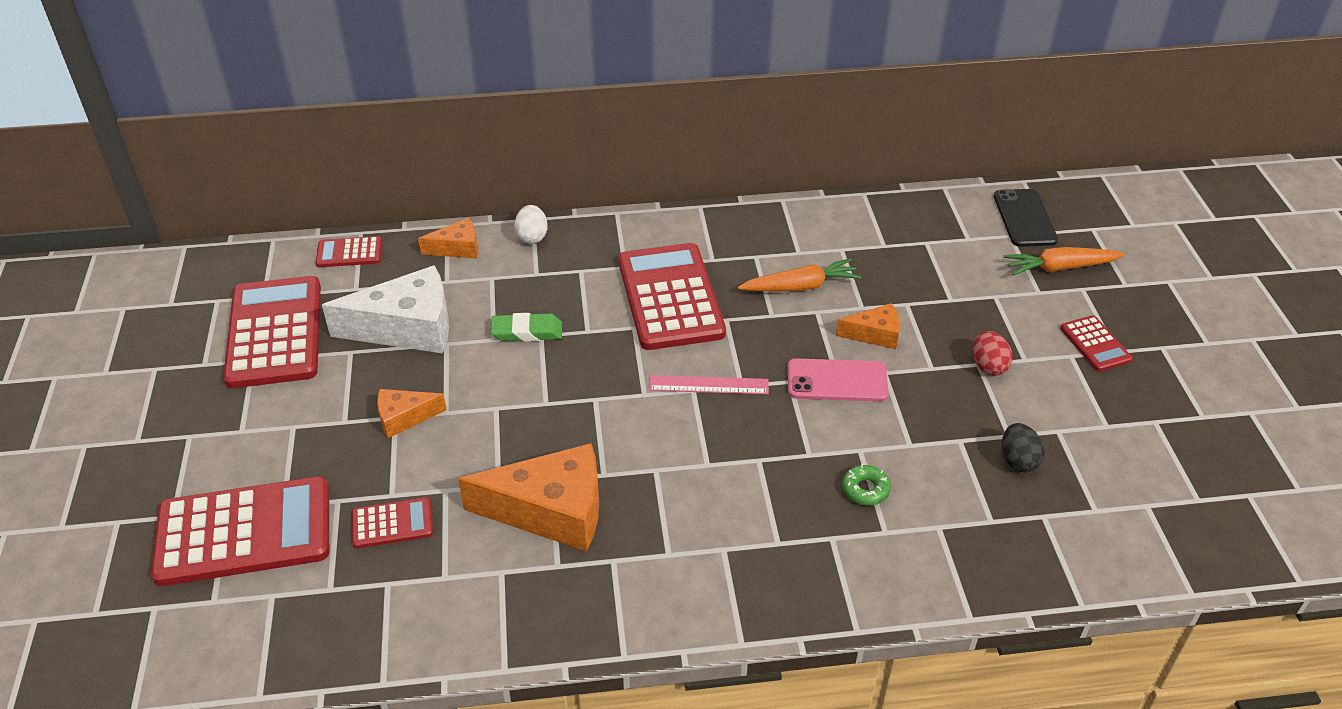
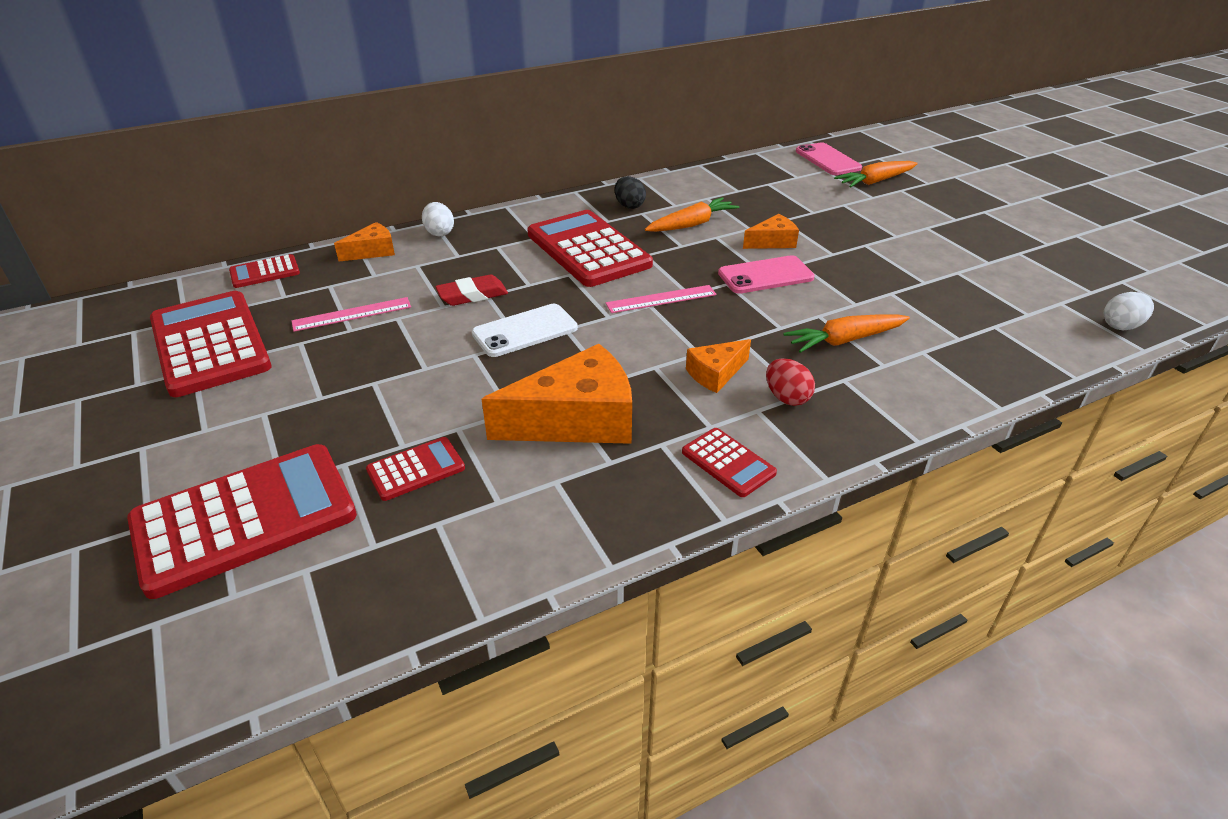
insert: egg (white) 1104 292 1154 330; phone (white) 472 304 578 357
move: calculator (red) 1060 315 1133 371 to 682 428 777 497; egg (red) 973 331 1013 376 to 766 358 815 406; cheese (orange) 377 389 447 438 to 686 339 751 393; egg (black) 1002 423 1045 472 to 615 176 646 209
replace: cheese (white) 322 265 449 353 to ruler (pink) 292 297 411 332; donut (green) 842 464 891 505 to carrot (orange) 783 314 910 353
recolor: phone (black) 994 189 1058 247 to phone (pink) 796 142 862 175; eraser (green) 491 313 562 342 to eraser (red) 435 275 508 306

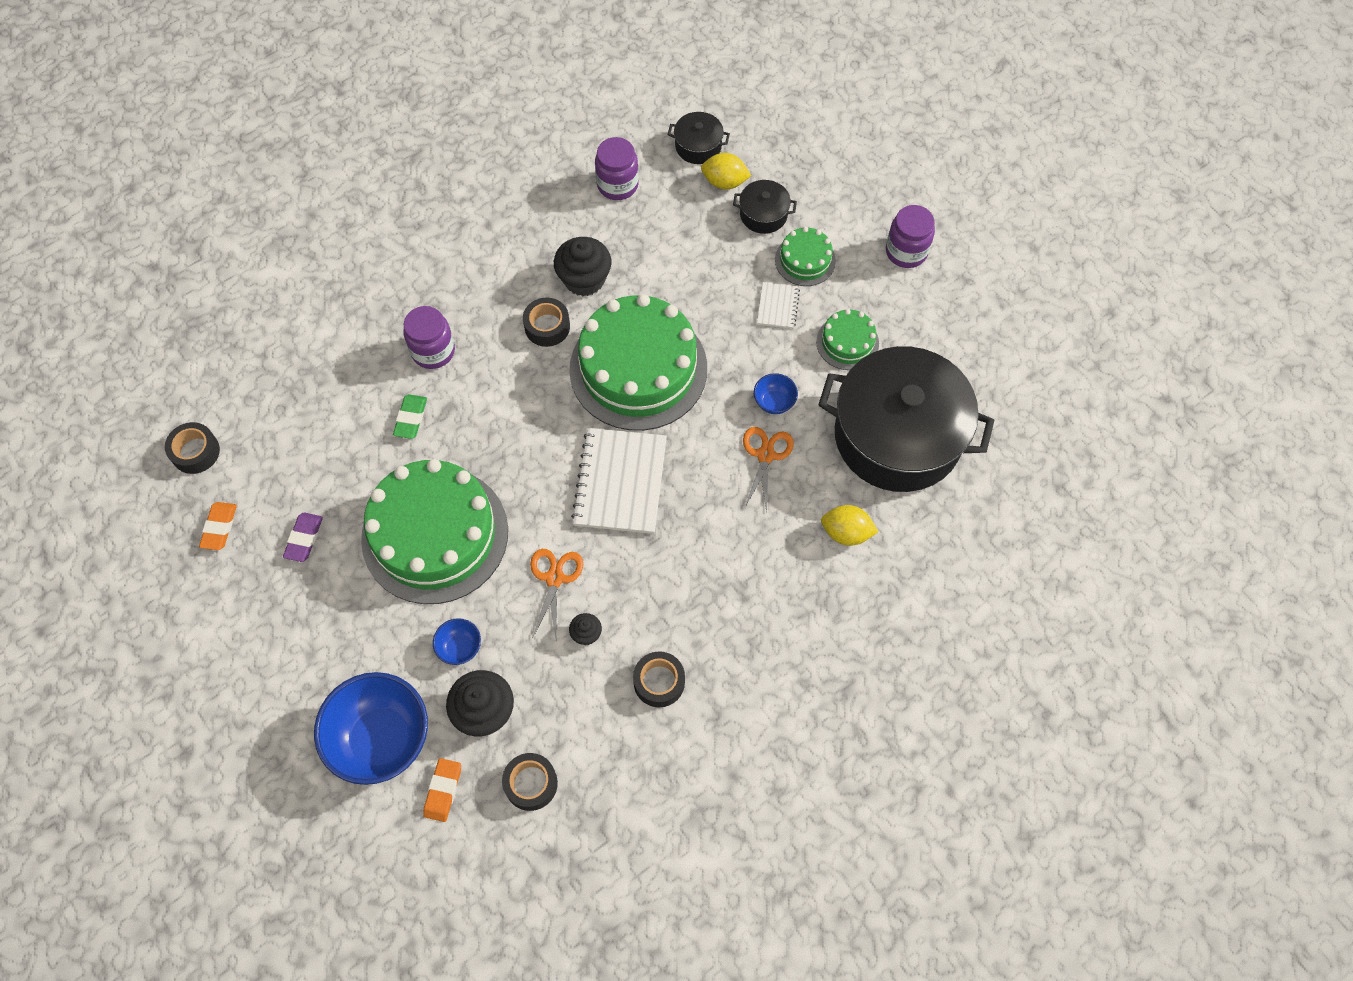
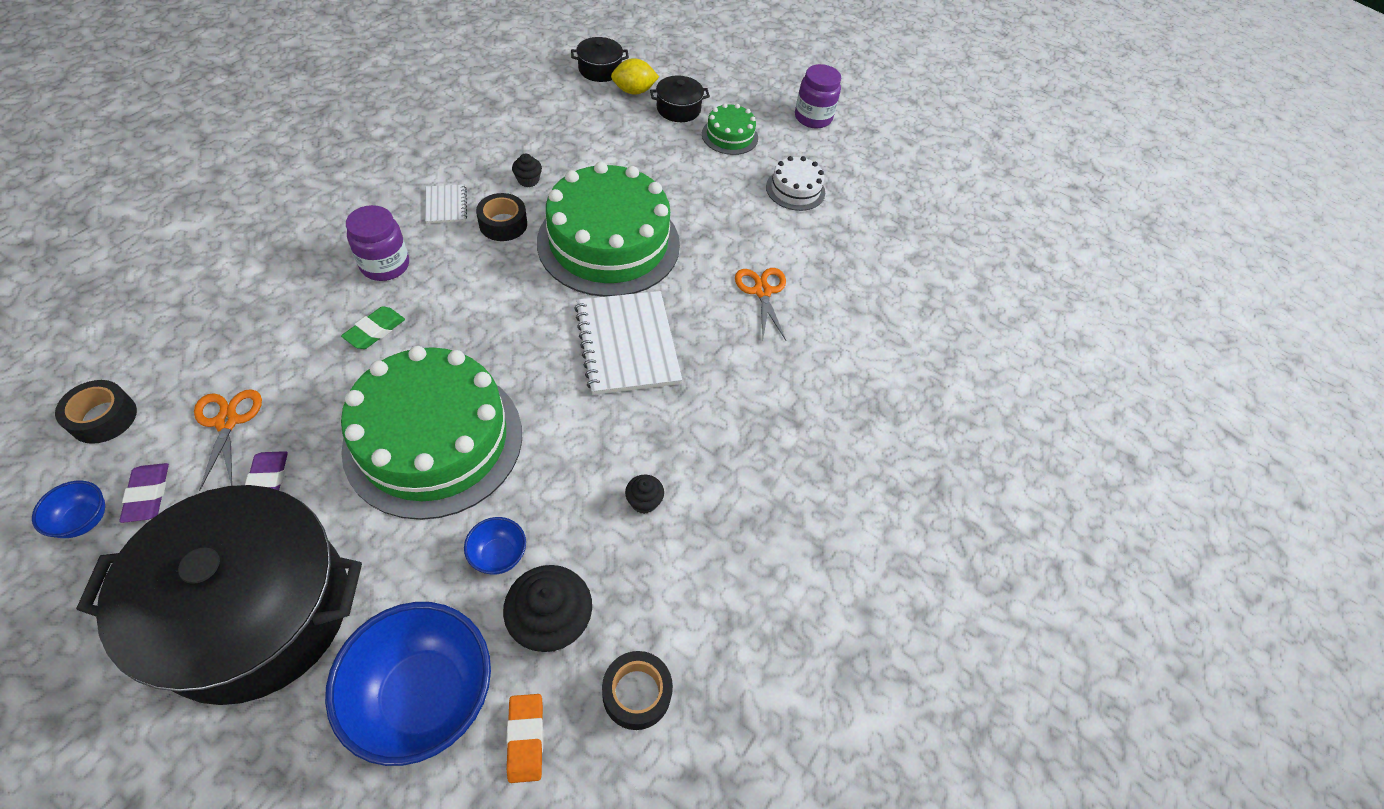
delete: jar (purple) 595 137 639 200; lemon (yellow) 821 505 879 546; tape (black) 633 651 685 707
move: notebook (white) 757 282 800 329 to 425 184 467 224; pot (black) 818 346 995 492 to 76 485 362 705; bowl (blue) 754 373 798 414 to 32 480 105 538; scissors (orange) 530 549 583 639 to 194 389 262 491
recolor: cake (green) 816 309 879 370 to cake (white) 766 156 825 211; eraser (orange) 199 502 237 550 to eraser (purple) 119 463 169 523
rotate: eraser (green) 393 394 427 439 = 341 306 405 349 45 degrees clockwise
resize: cupcake (black) 554 237 612 296 = 512 154 542 187 x0.50

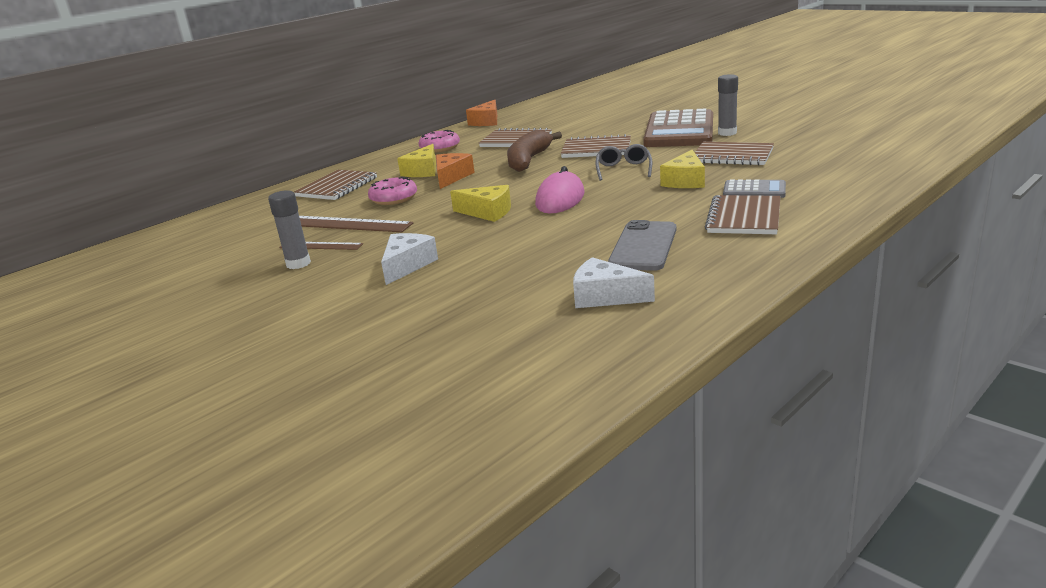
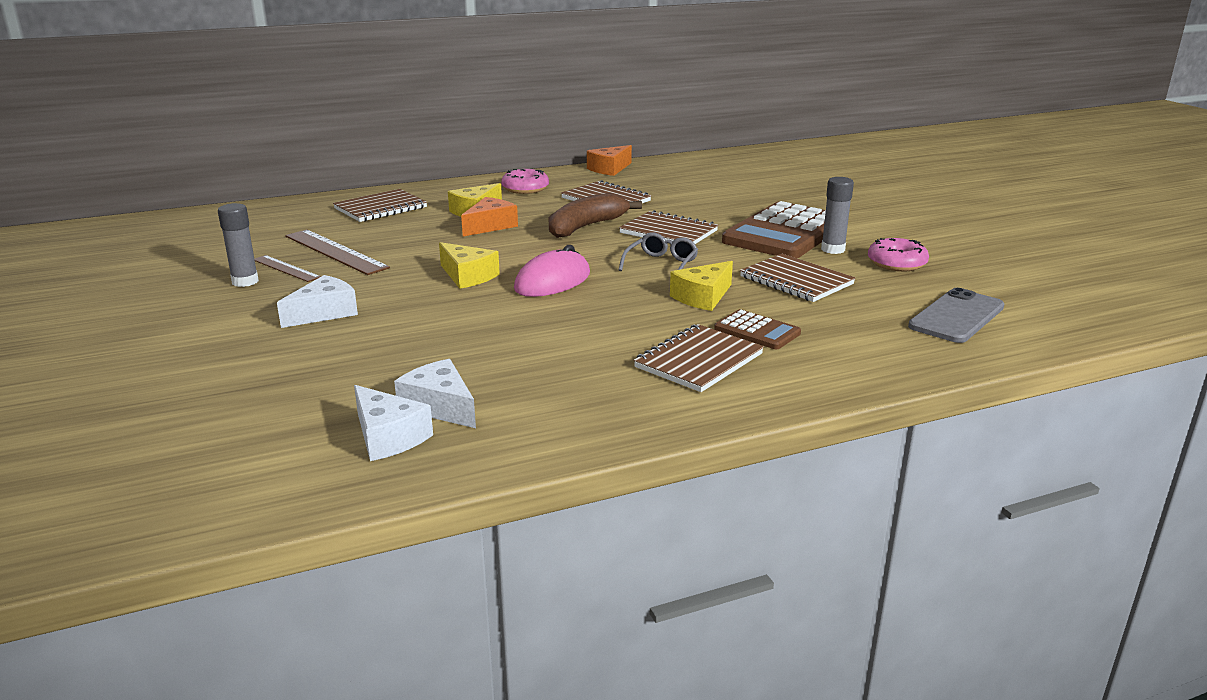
insert: cheese (white) 354 385 433 461
move: donut (pink) 368 177 417 205 to 868 238 929 271; phone (grey) 608 220 677 271 to 908 288 1004 343
recolor: calculator (grey) 723 180 786 198 to calculator (brown) 714 309 801 349

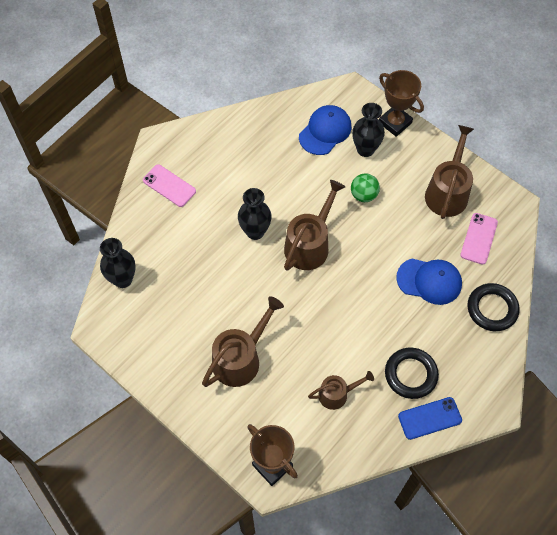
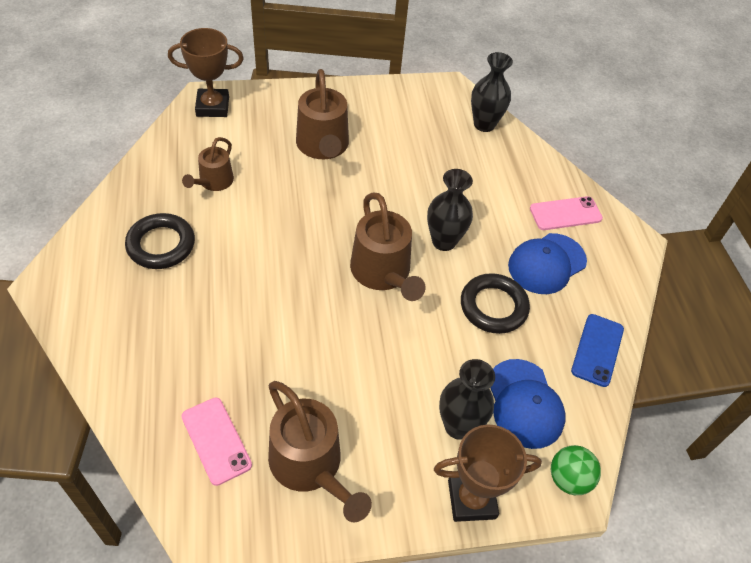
move: ball (green) 351 173 380 202 to 551 445 601 495; cap (blue) 396 259 462 305 to 508 233 587 294; ring (black) 468 283 519 331 to 461 273 530 334; phone (blue) 398 397 462 440 to 571 314 624 387

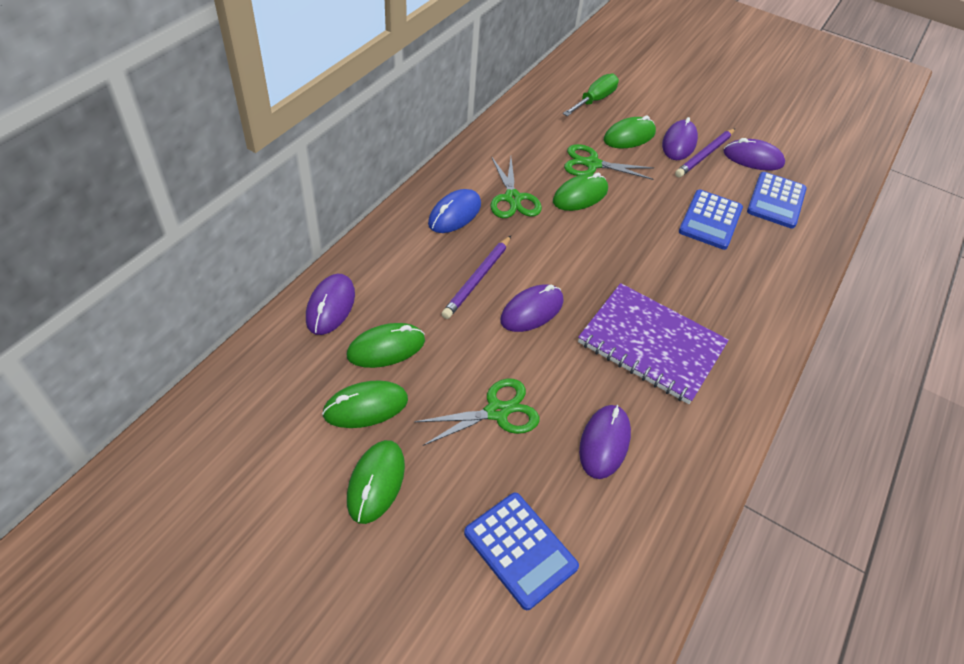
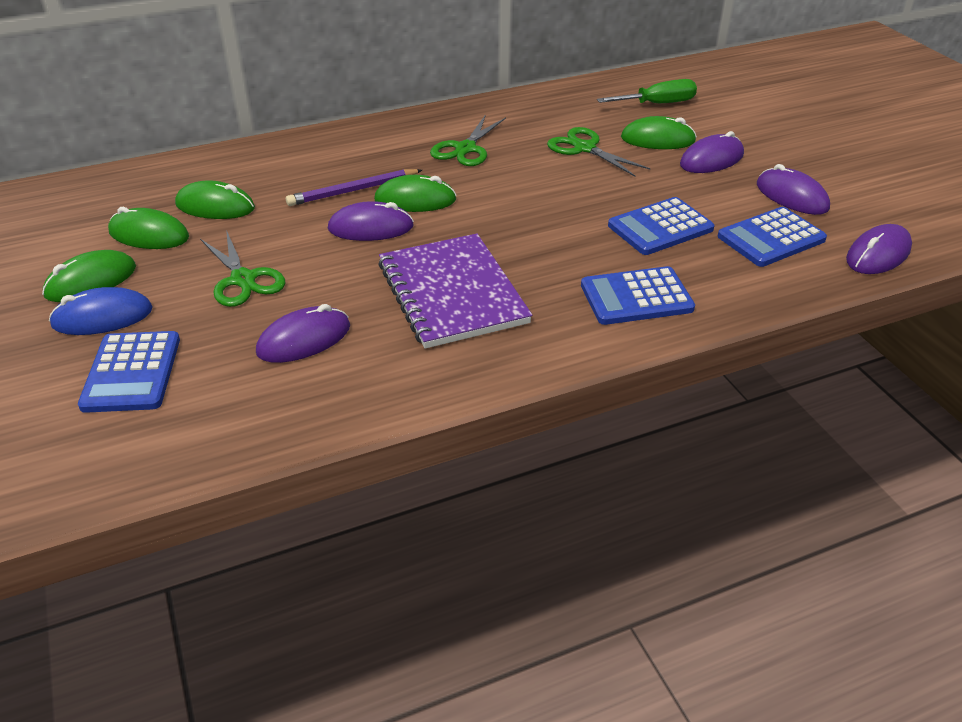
delete: pencil (purple) 675 128 735 177
insert: calculator (blue) 581 266 695 325
move: mouse (green) 553 172 608 211 to 374 175 457 212; mouse (blue) 428 189 481 233 to 49 287 153 335; mouse (purple) 306 274 355 335 to 846 224 912 274
rotate: scissors (green) 414 379 540 446 = 200 230 285 307 45 degrees clockwise

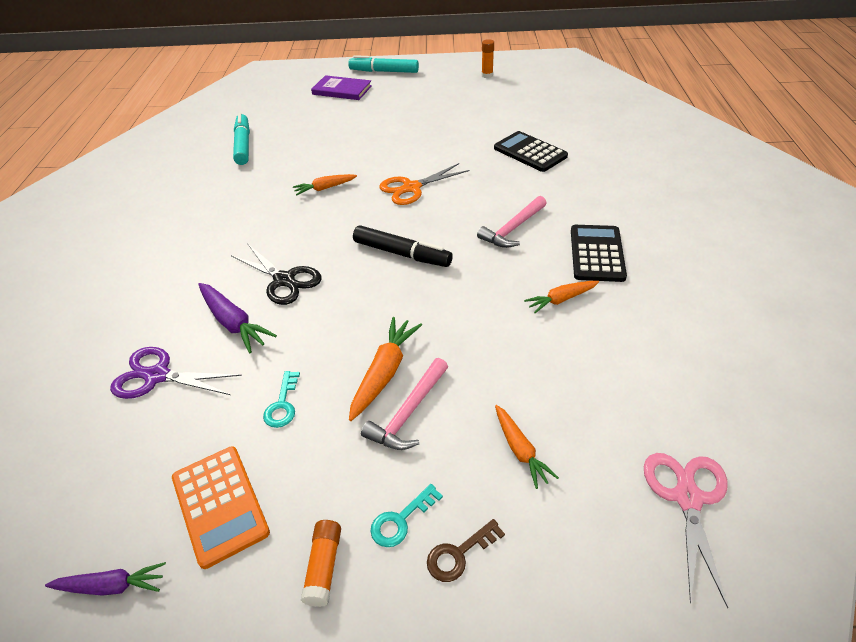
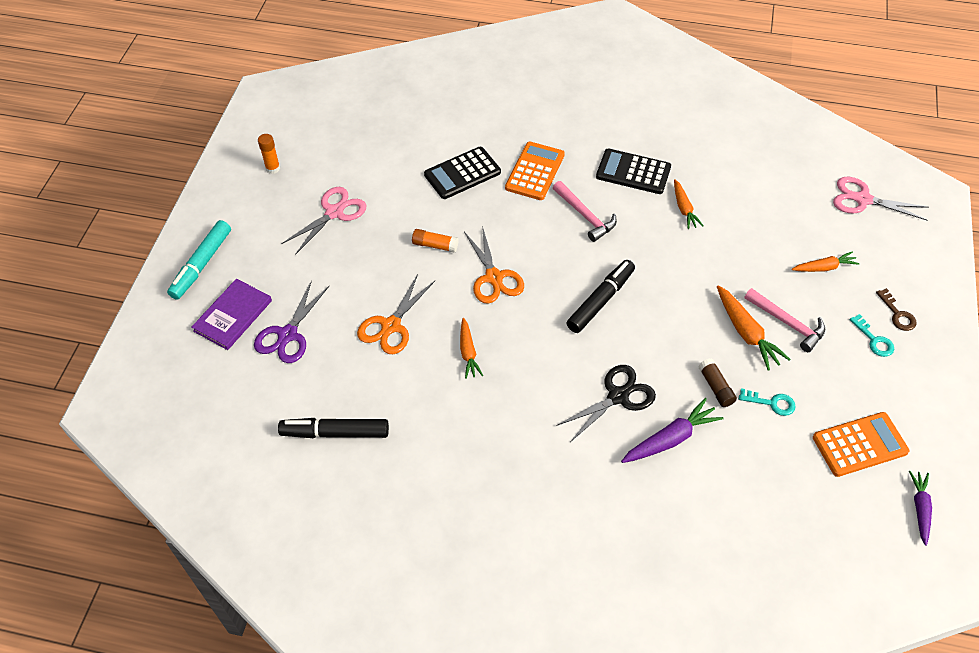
insert: calculator (orange) 505 142 565 200; scissors (pink) 281 187 367 255; scissors (orange) 357 274 435 354; glue stick (brown) 698 358 737 407
move: scissors (purple) 110 347 242 399 to 254 280 329 363; glue stick (orange) 301 520 341 607 to 412 229 459 253
recolor: marker (turquoise) 233 113 250 165 to marker (black) 278 418 389 438
rotate: carrot (orange) 349 317 422 421 = 717 285 790 370 150 degrees counterclockwise

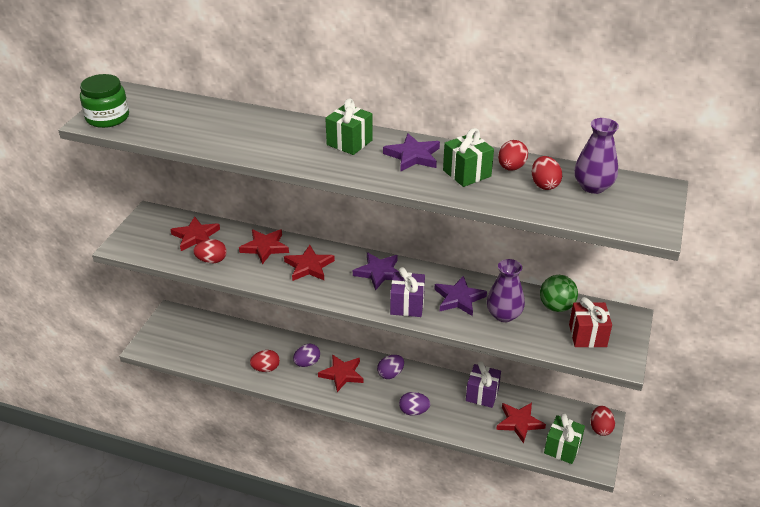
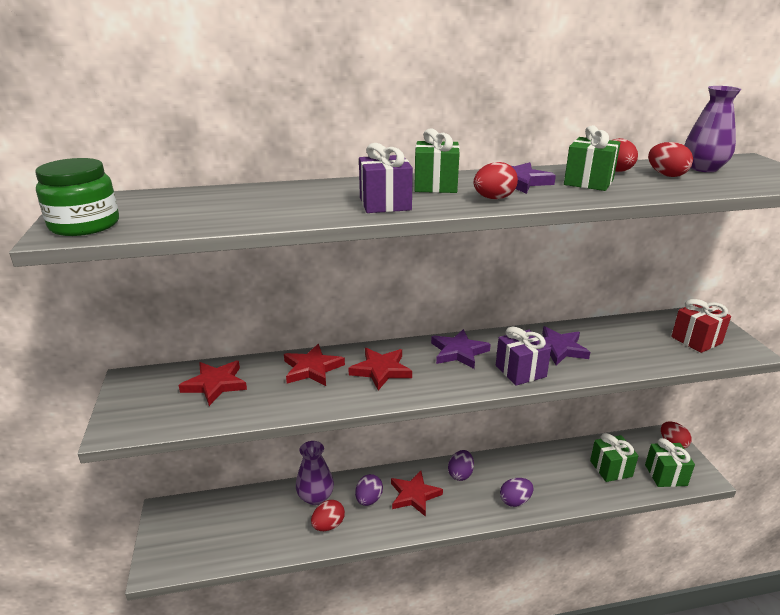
delete: ball (green) 540 275 578 312
move: egg (red) 193 239 227 263 to 474 162 518 200; vase (purple) 487 259 525 322 to 296 441 334 505; gift (purple) 466 361 501 408 to 359 143 413 213
replace: star (red) 496 403 546 444 to gift (green) 590 433 639 482

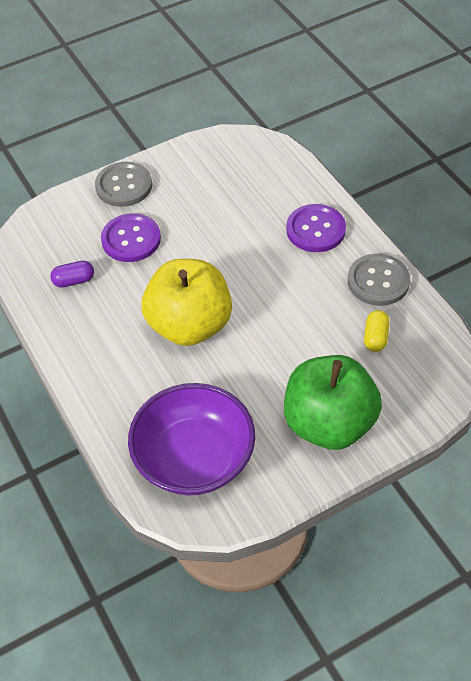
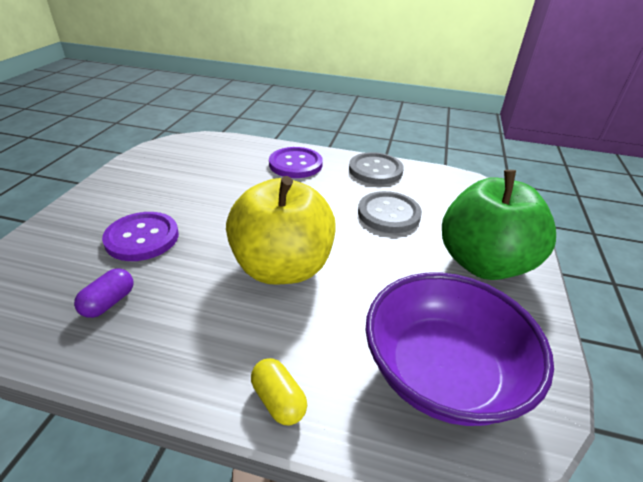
move: button (grey) 95 162 152 207 to 358 191 422 233; capsule (yellow) 364 310 390 352 to 251 358 307 425

